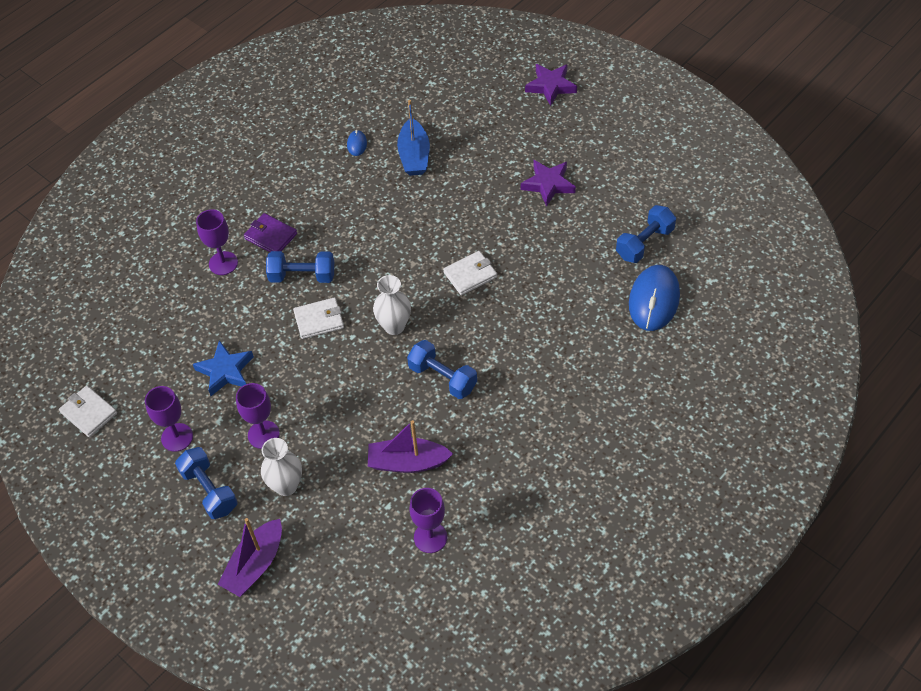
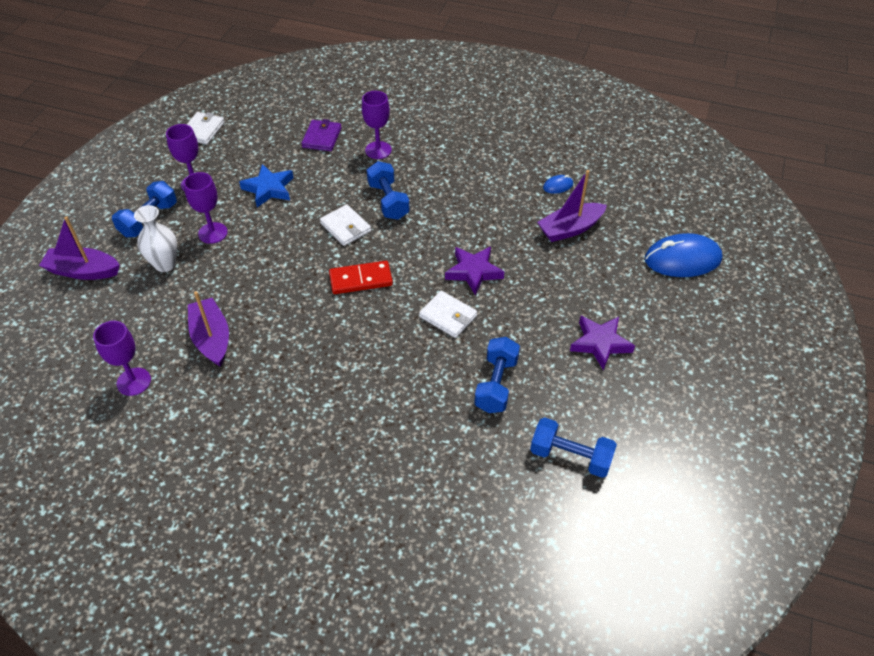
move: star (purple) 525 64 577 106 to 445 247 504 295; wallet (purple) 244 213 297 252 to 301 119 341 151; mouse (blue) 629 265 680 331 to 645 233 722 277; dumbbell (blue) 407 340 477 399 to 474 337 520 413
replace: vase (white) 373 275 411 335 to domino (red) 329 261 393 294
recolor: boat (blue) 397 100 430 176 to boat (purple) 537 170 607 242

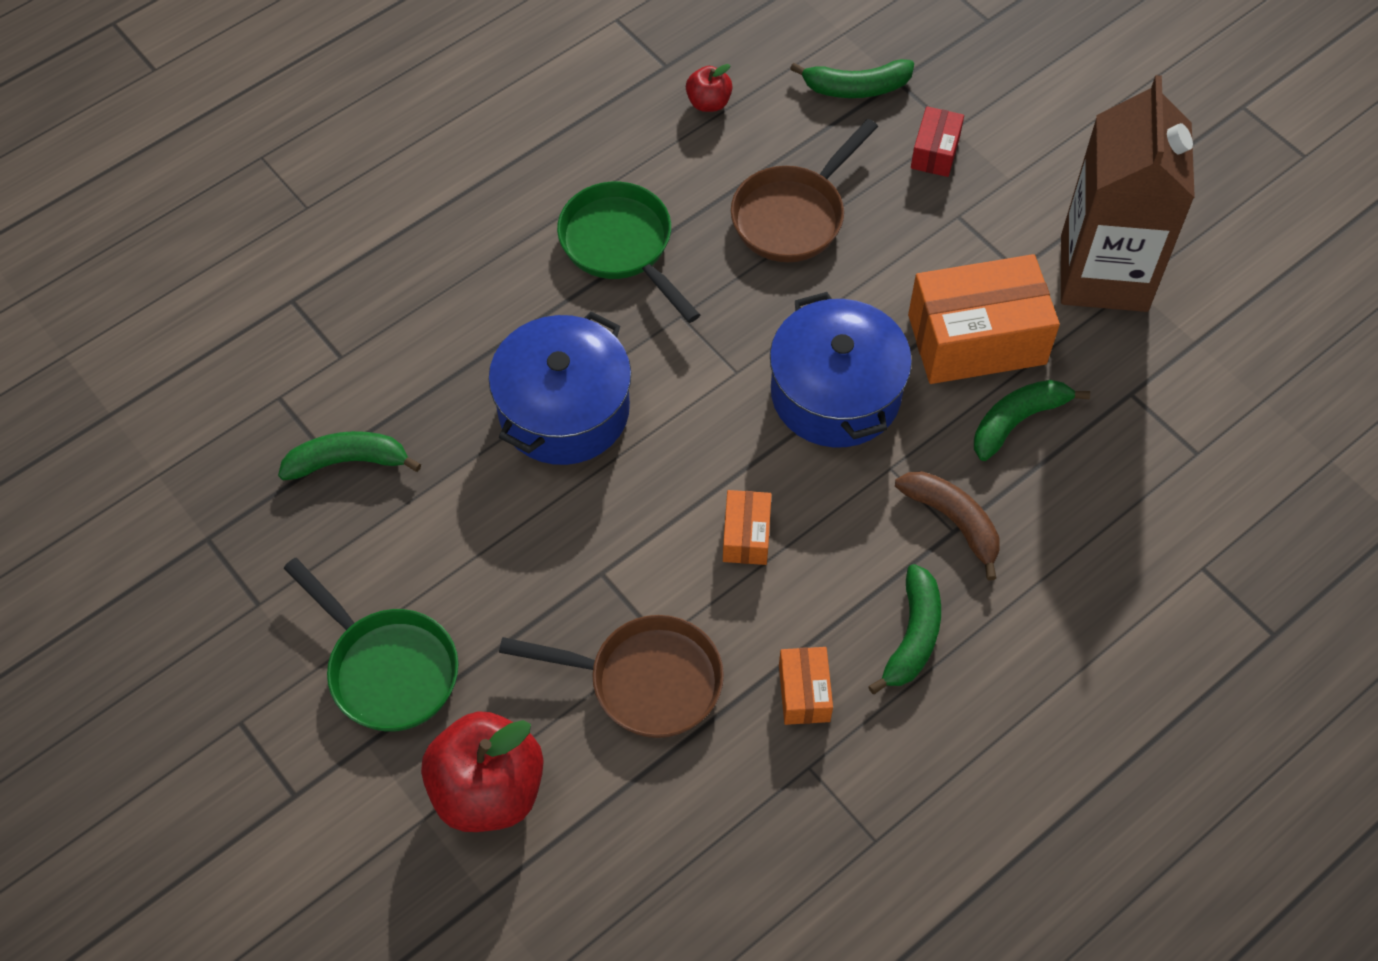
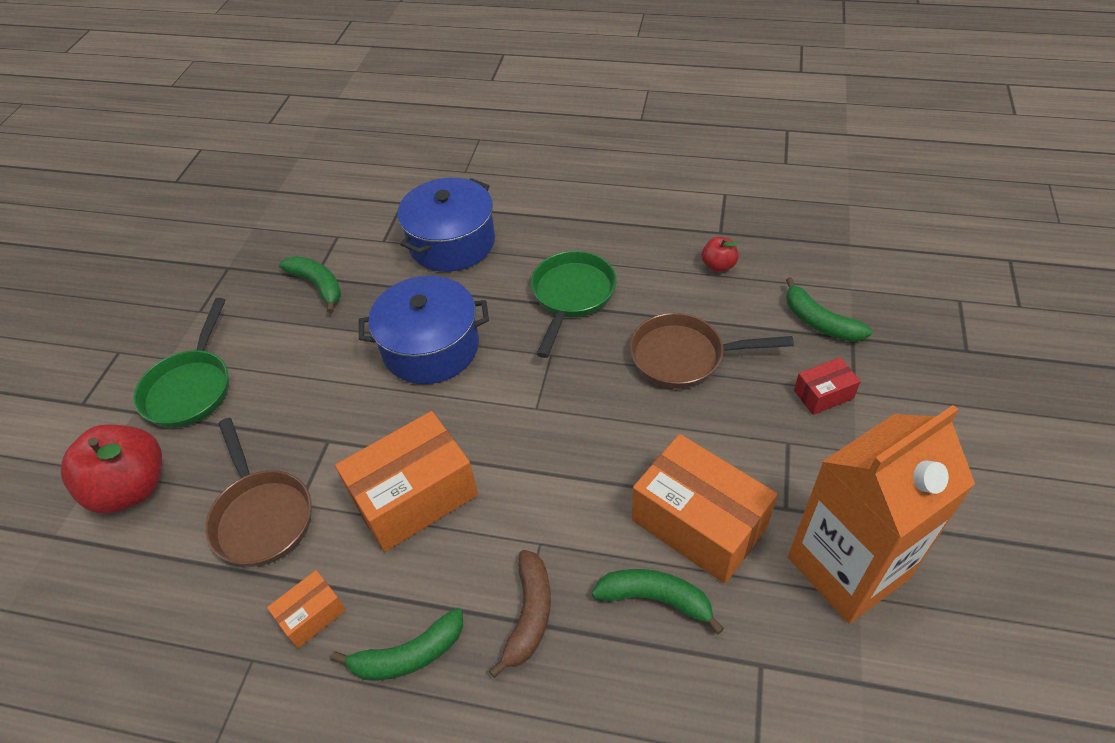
move: pot (blue) 770 292 912 448 to 398 178 495 272
recolor: carton (brown) 1061 75 1195 312 to carton (orange) 788 405 975 623
resize: box (orange) 723 490 772 565 = 335 411 478 552 x2.07

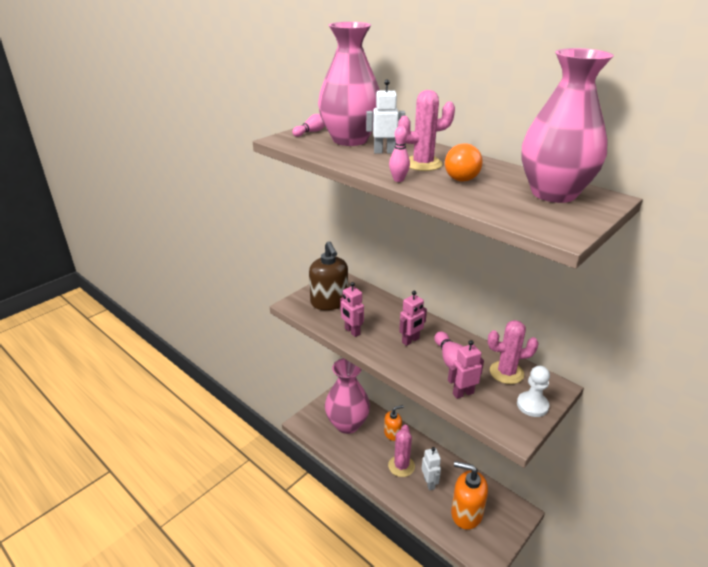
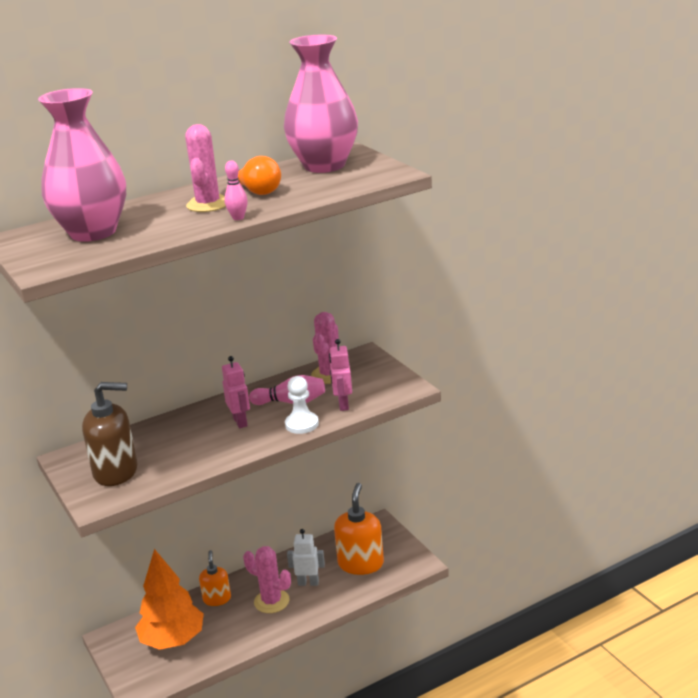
delete: robot (white) 366 79 405 154; bowling pin (pink) 292 114 325 137; robot (pink) 340 282 364 337
move: pawn (white) 517 366 550 417 to 285 376 319 434
replace: vase (pink) 325 358 370 434 to tree (orange) 135 549 204 650
rotate: soap dispenser (orange) 451 461 488 530 = 334 483 384 575 150 degrees clockwise

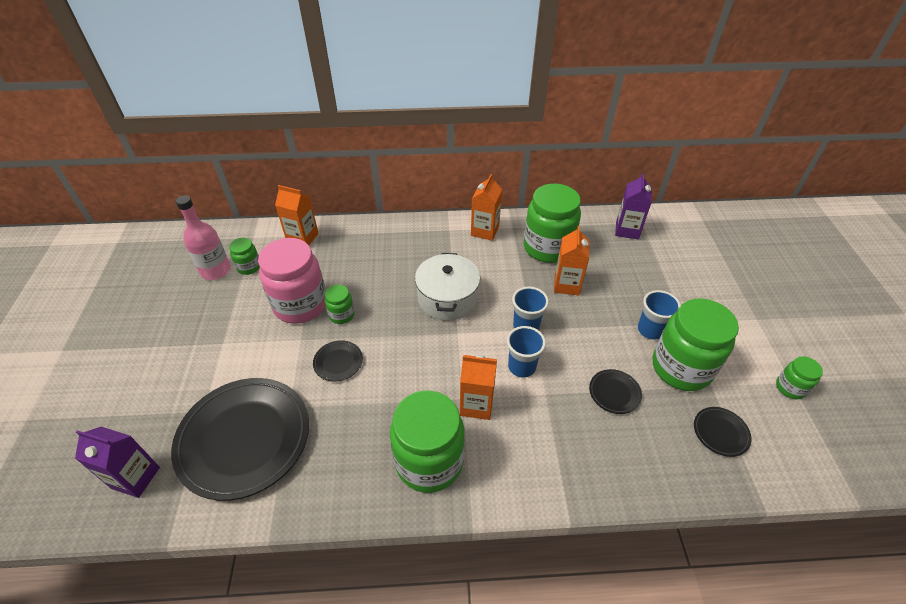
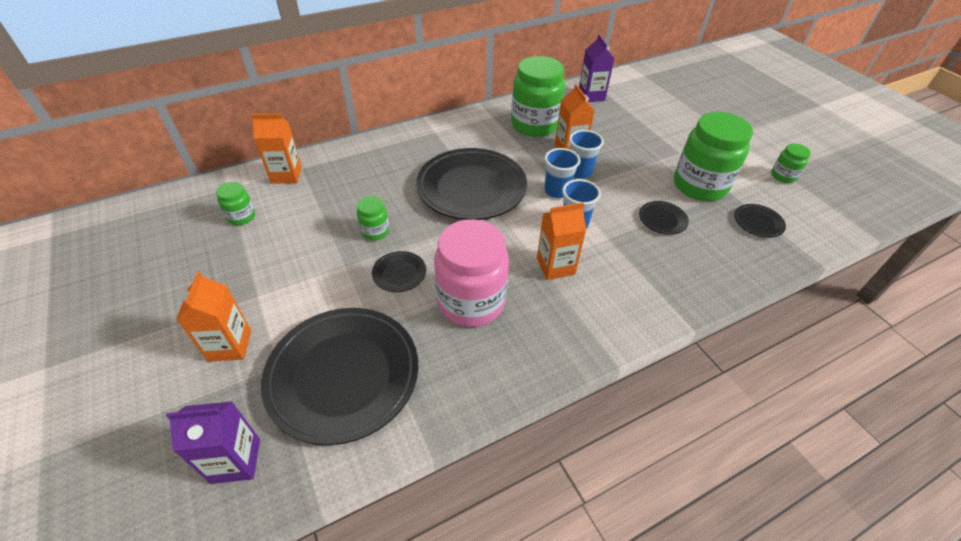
delete: bottle (pink) 176 195 231 280; jar (green) 390 391 465 493
move: carton (orange) 471 174 502 241 to 176 272 251 362; jar (pink) 258 238 326 324 to 434 219 509 327; cup (blue) 638 290 681 340 to 569 130 604 179
replace: pot (white) 415 253 480 321 to plate (black) 416 148 527 220

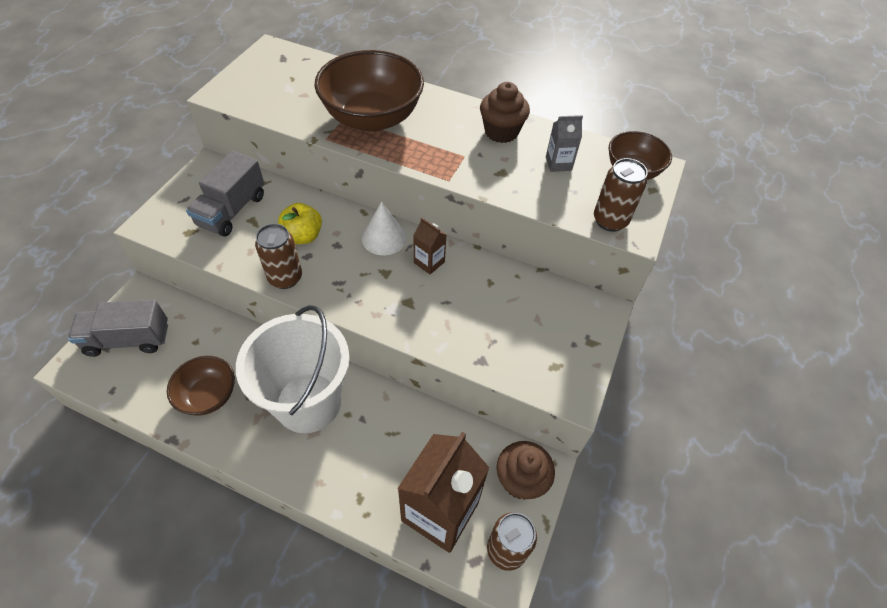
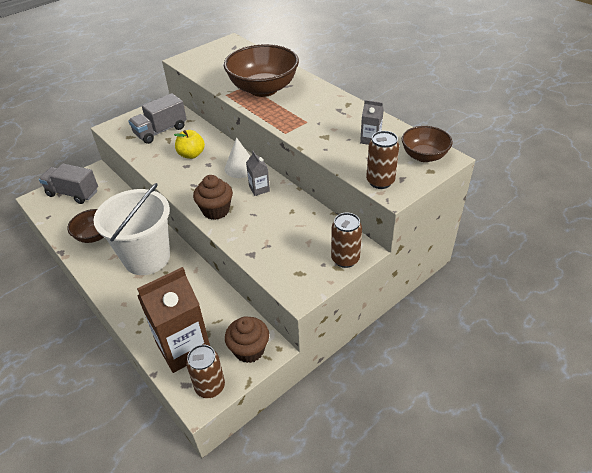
move: cupcake (brown) 480 82 530 143 to 193 175 233 220; can (brown) 255 223 302 289 to 331 213 362 268
recolor: carton (brown) 413 217 446 274 to carton (grey) 246 151 270 196

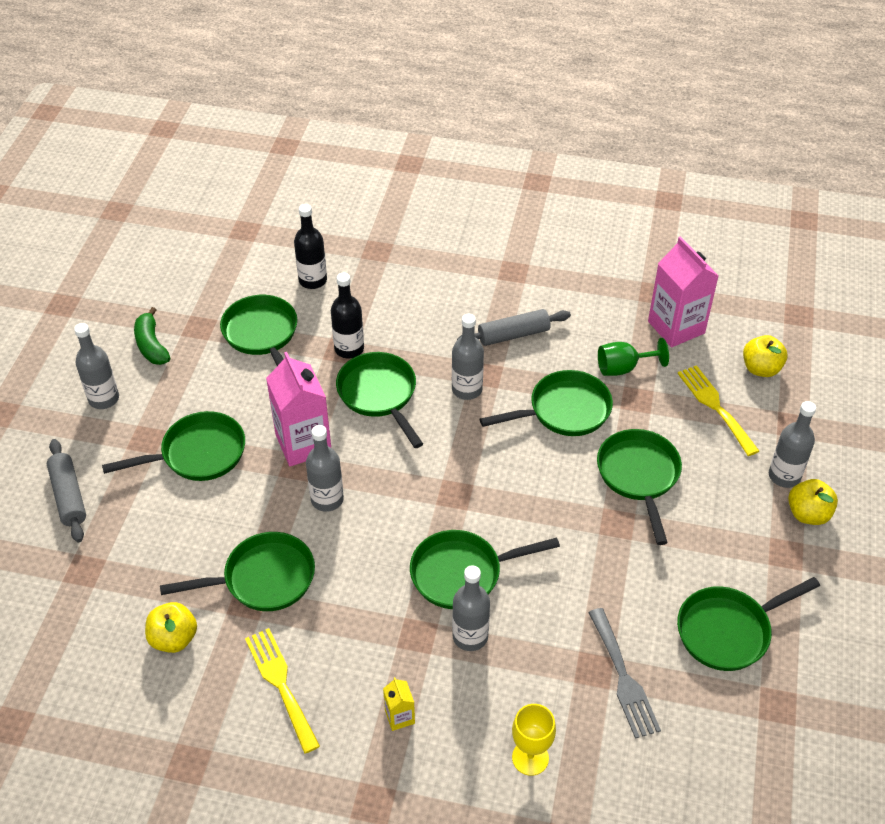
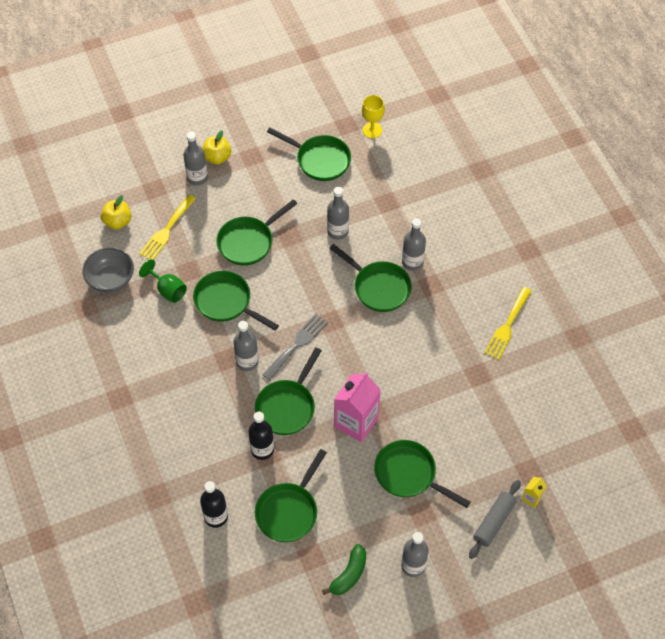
delete: rolling pin (grey) 457 309 571 346; pan (green) 160 532 315 611; apple (yellow) 145 602 197 653
move: bottle (grey) 306 425 344 512 to 327 187 349 240; fork (grey) 588 608 661 739 to 263 313 328 380; carton (yellow) 383 677 415 731 to 522 477 547 508; goblet (yellow) 512 704 556 776 to 362 95 385 138
replace: carton (pink) 648 236 719 347 to bowl (grey) 82 248 134 293

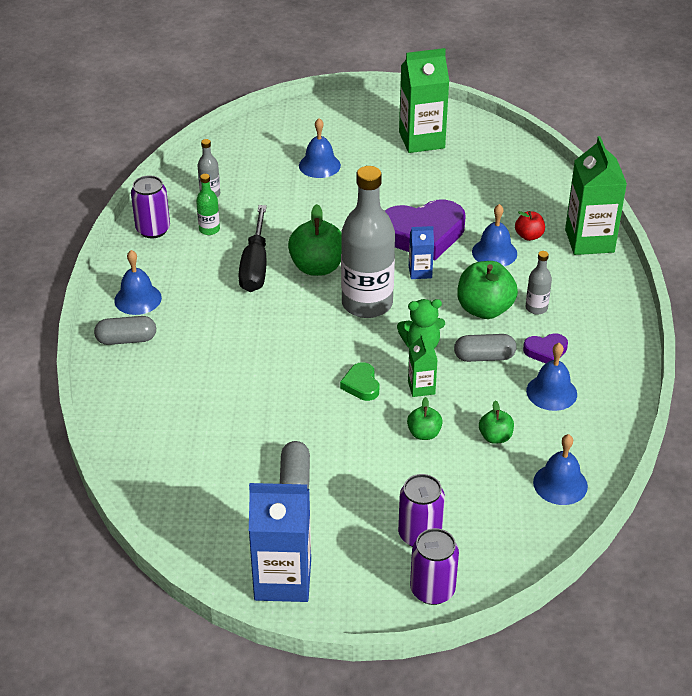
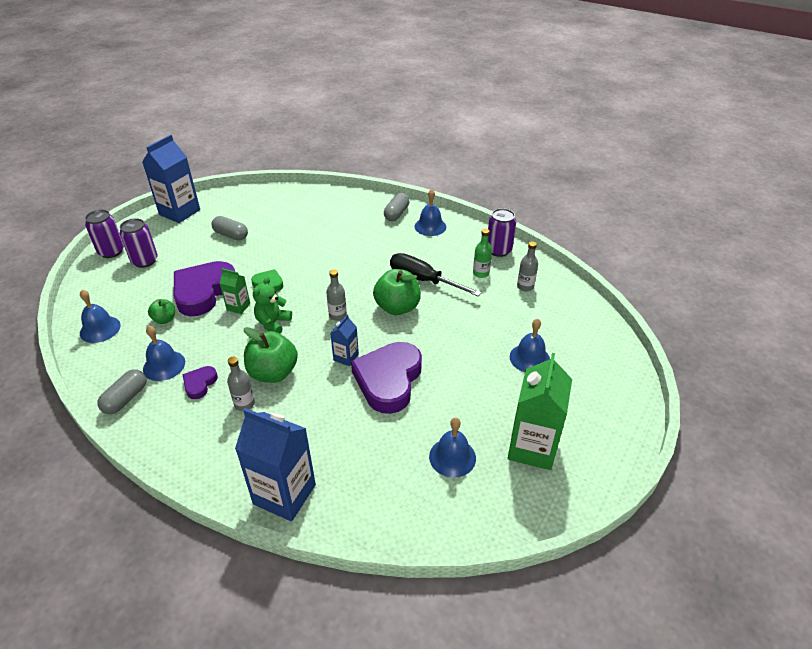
delete: apple (red) 515 211 545 241
move: bell (blue) 472 204 517 266 to 429 418 476 478; capsule (grey) 454 334 516 362 to 98 369 146 414
replace: apple (green) 407 397 443 440 to heart (purple) 174 261 235 316
recolor: carton (green) 565 136 627 255 to carton (blue) 235 408 316 521
resize: bottle (grey) 341 166 395 318 = 326 269 347 321 x0.43

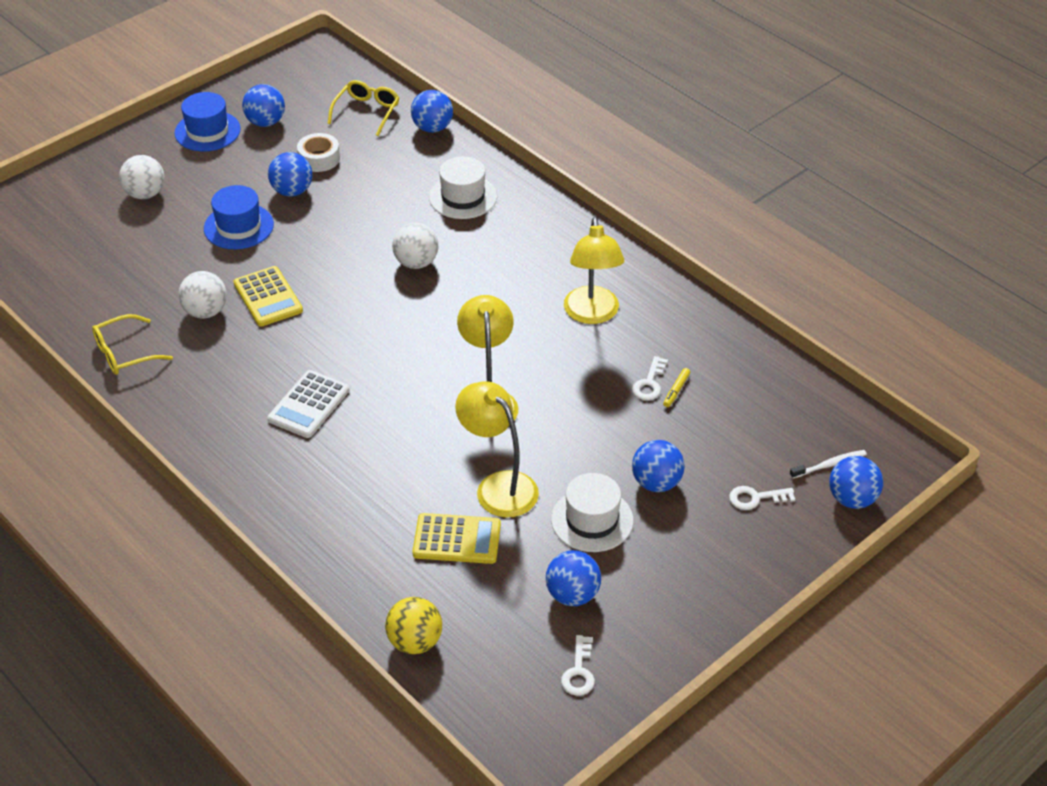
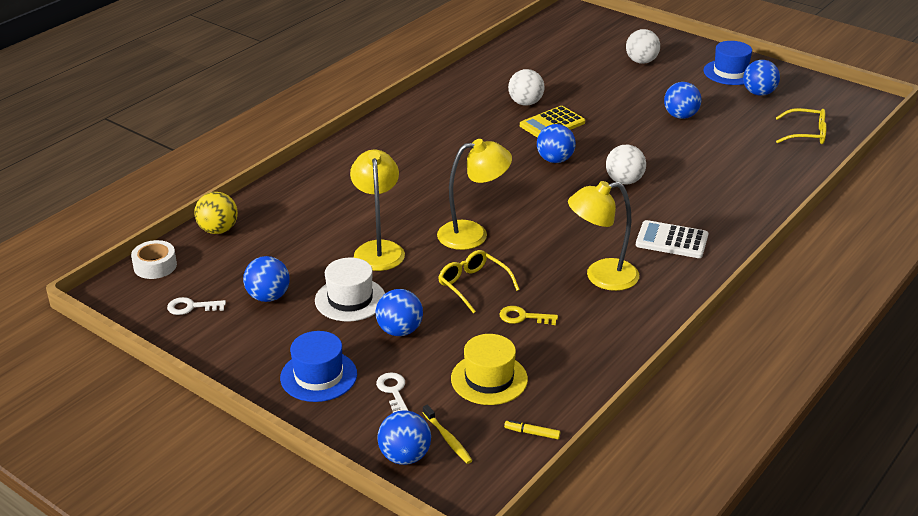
delete: hat (white) 429 156 497 219; calculator (yellow) 412 513 501 564
insert: hat (yellow) 451 334 528 405
move: ball (blue) 411 90 453 133 to 537 124 576 163; tape (white) 297 133 340 172 to 131 240 177 279; hat (blue) 204 185 274 249 to 280 331 357 402; glasses (yellow) 92 314 173 375 to 438 250 520 313; marker (yellow) 663 368 690 407 to 504 420 561 439; calculator (white) 267 370 350 438 to 636 220 708 258
recolor: key (white) 632 356 668 400 to key (yellow) 499 306 558 325; toothbrush (white) 790 450 867 479 to toothbrush (yellow) 423 405 473 464
rotate: lamp (yellow) 455 381 539 517 = 350 150 405 271 45 degrees counterclockwise

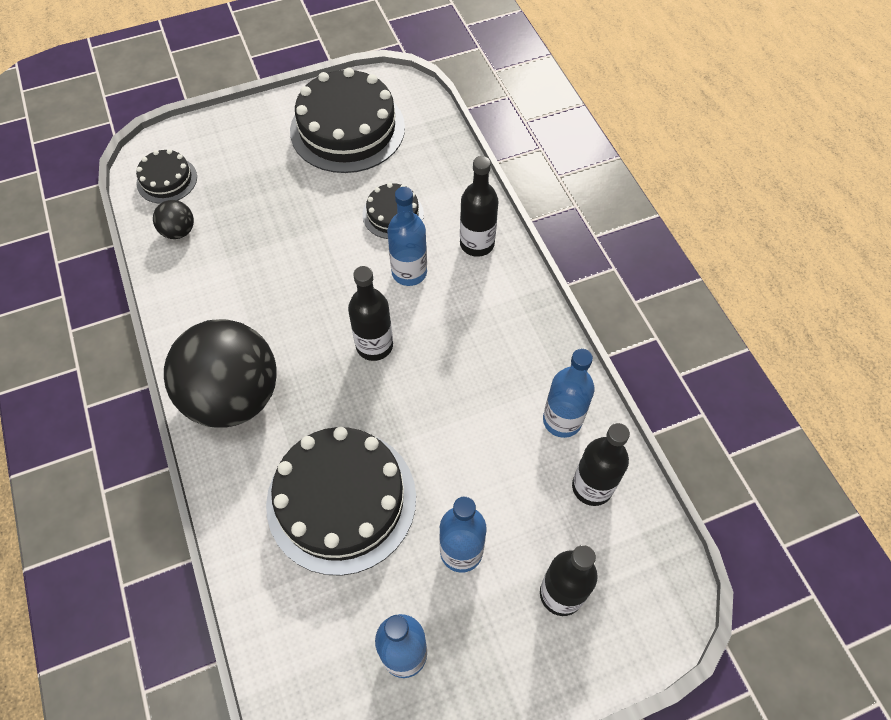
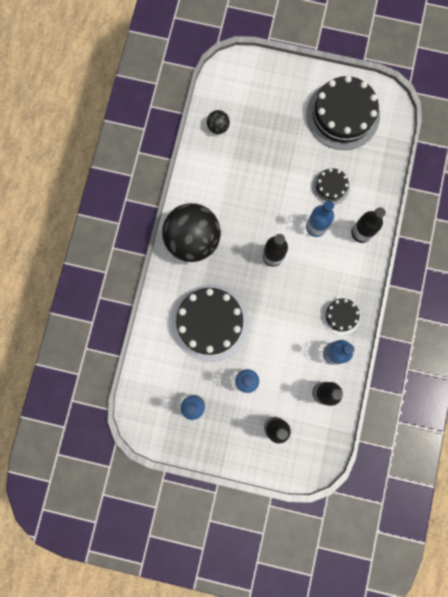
move: cake (black) 136 149 197 204 to 322 297 361 335

